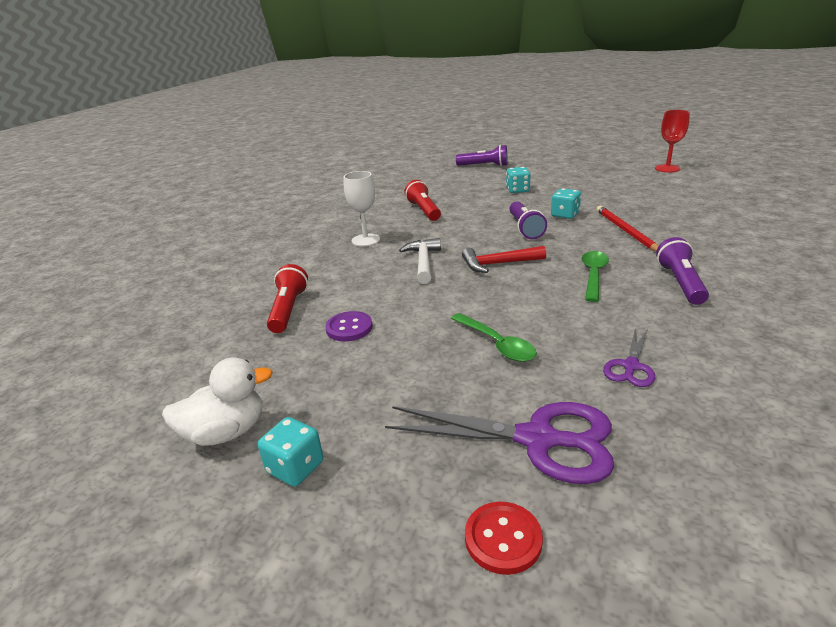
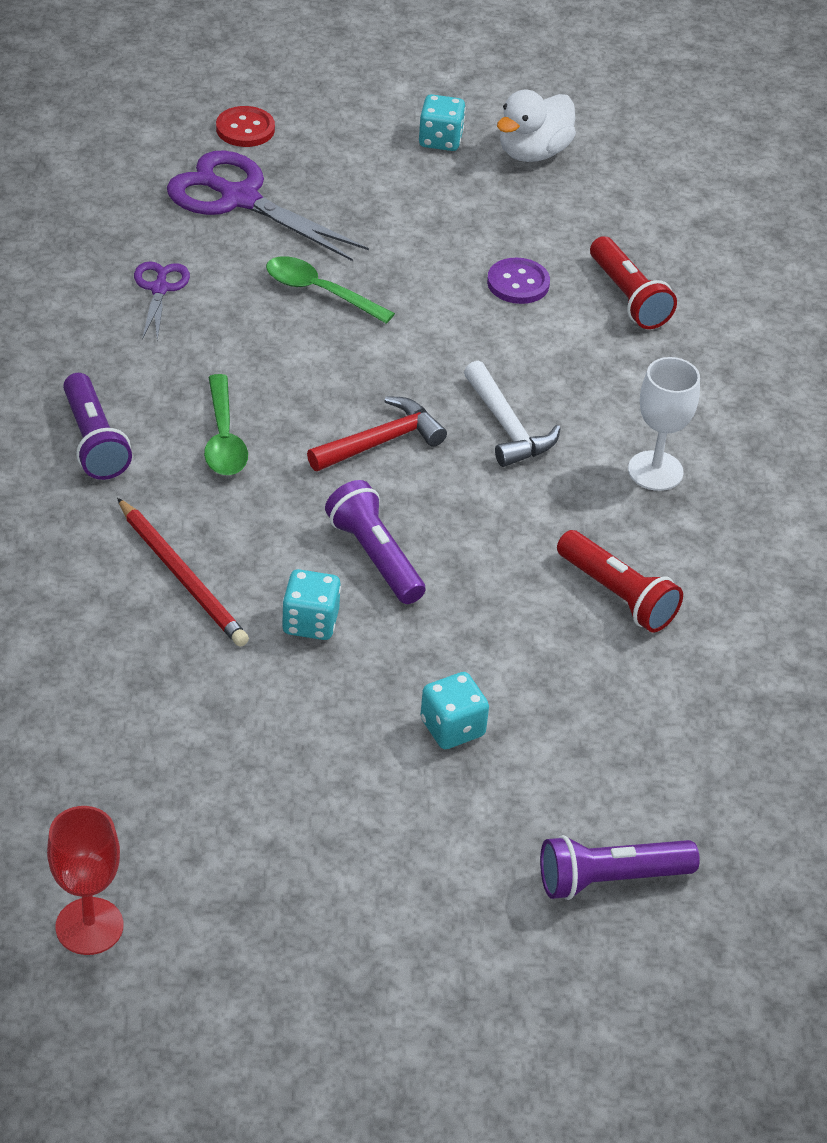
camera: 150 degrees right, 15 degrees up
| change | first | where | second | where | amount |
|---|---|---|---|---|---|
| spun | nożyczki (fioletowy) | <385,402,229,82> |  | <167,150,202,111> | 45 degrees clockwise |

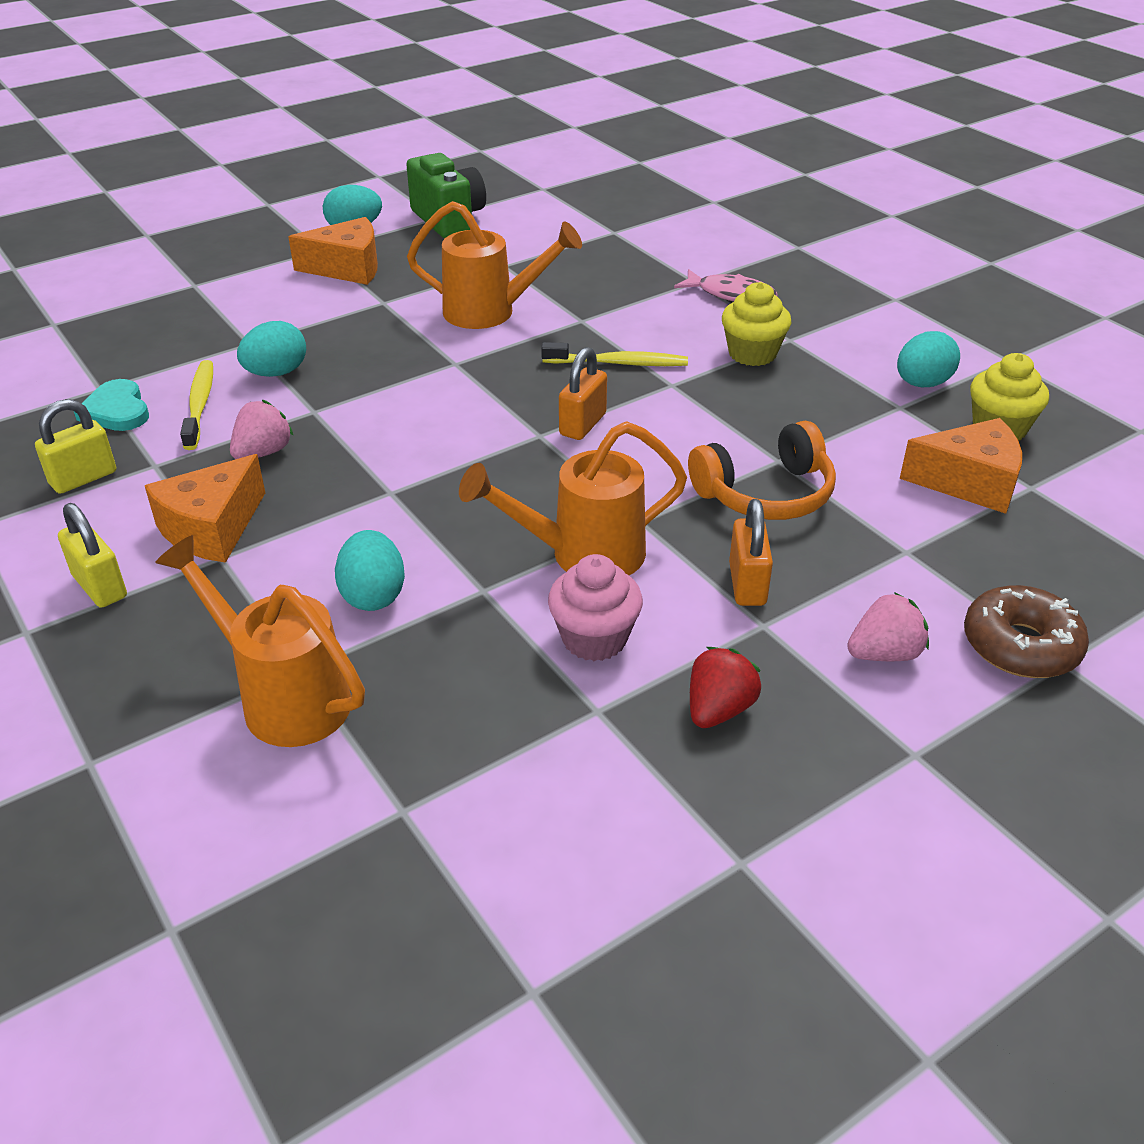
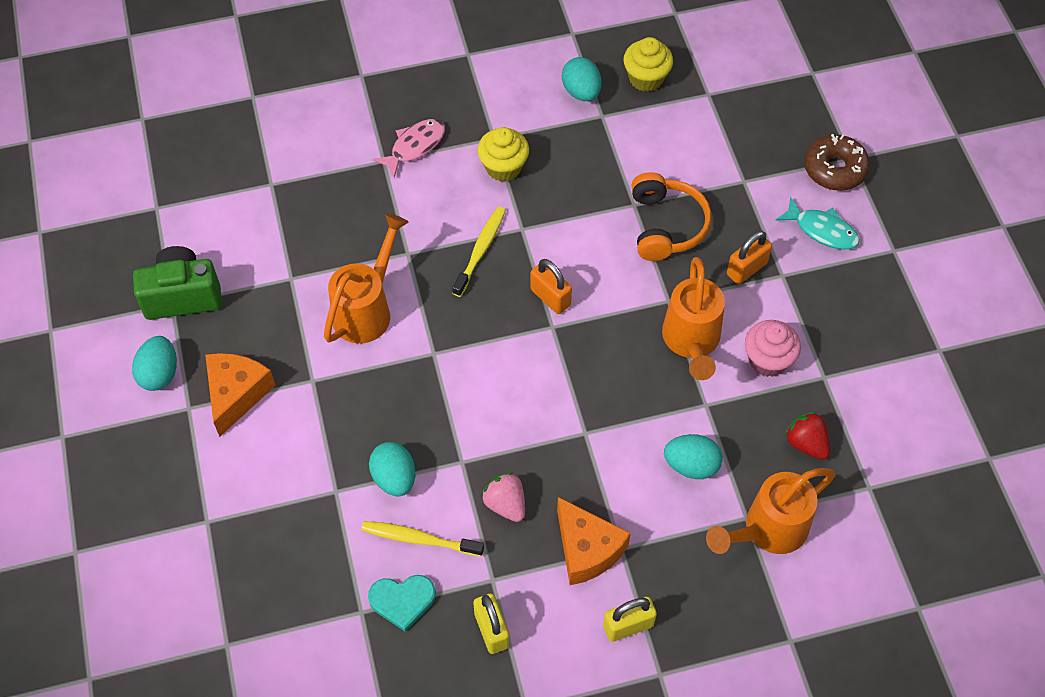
camera: 70 degrees left, 20 degrees up
| change | first | where | second | where | amount |
|---|---|---|---|---|---|
| relocated | truskawka (czerwony) | <690,647,71,81> |  | <784,412,46,48> |  |
| spun | kłódka (pomarańczowy) | <729,499,44,107> |  | <727,231,45,53> | 60 degrees counterclockwise |
| exchanged | truskawka (różowy) | <847,592,82,69> | ryba (turkusowy) | <776,197,84,53> |  |
| missing | ser (pomarańczowy) | <900,418,122,96> |  |  |  |

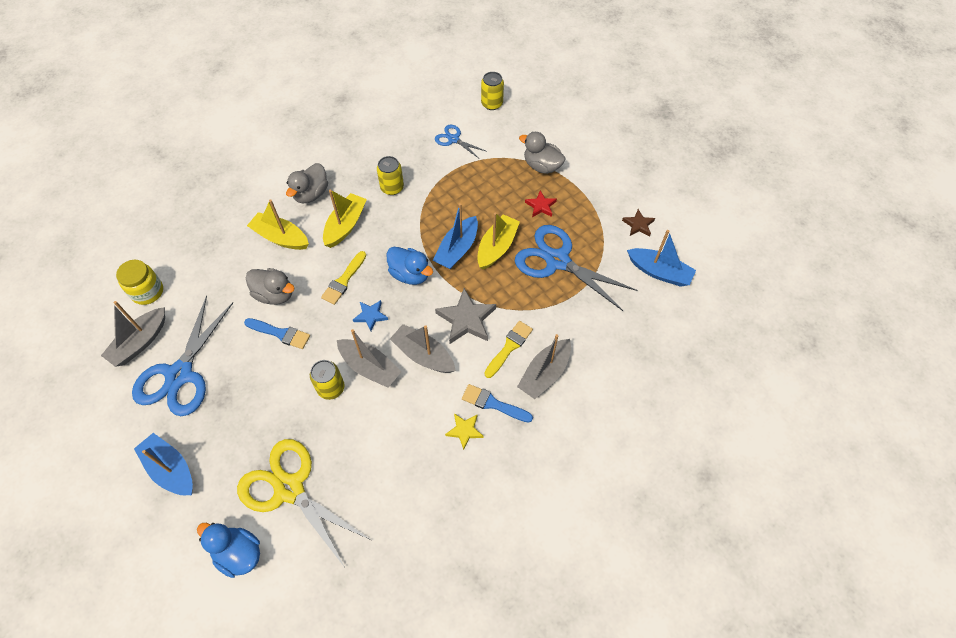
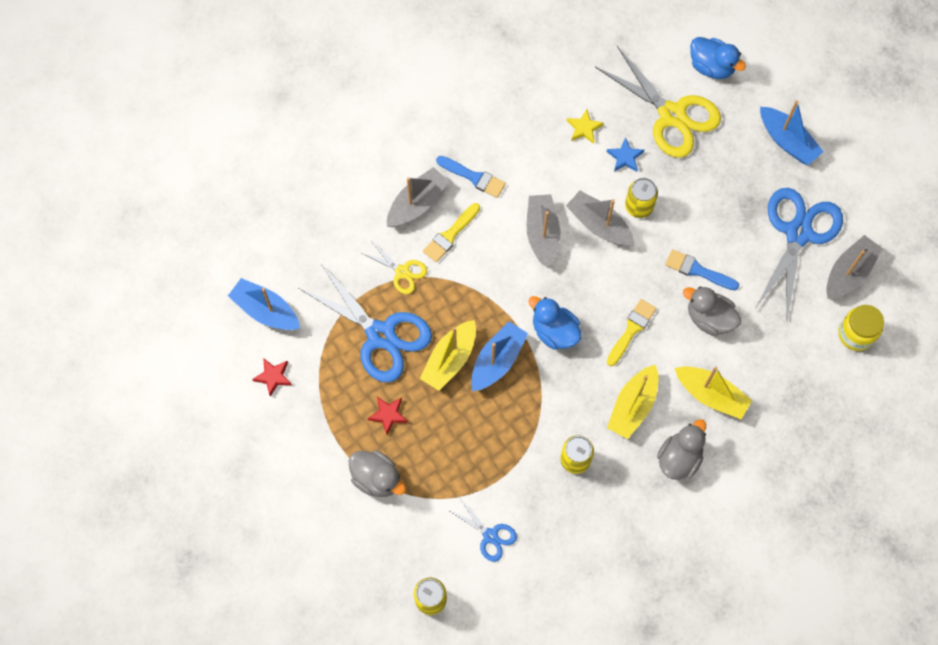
camera: 175 degrees left, 10 degrees up
| change | first | where | second | where | amount |
|---|---|---|---|---|---|
| relocated | gwiazda (niebieski) | <353,300,35,31> |  | <606,137,38,35> |  |
| spun | łódka (szary) | <390,324,66,49> |  | <527,194,33,74> | 135 degrees counterclockwise |
| missing | gwiazda (szary) | <435,288,61,56> |  |  |  |
| relocated | gwiazda (żółty) | <445,413,39,37> |  | <567,109,37,35> |  |
| colour | gwiazda (brązowy) | <622,209,33,27> | gwiazda (czerwony) | <252,358,40,39> |  |
| appeared |  |  | nożyczki (żółty) | <360,240,67,54> |  |

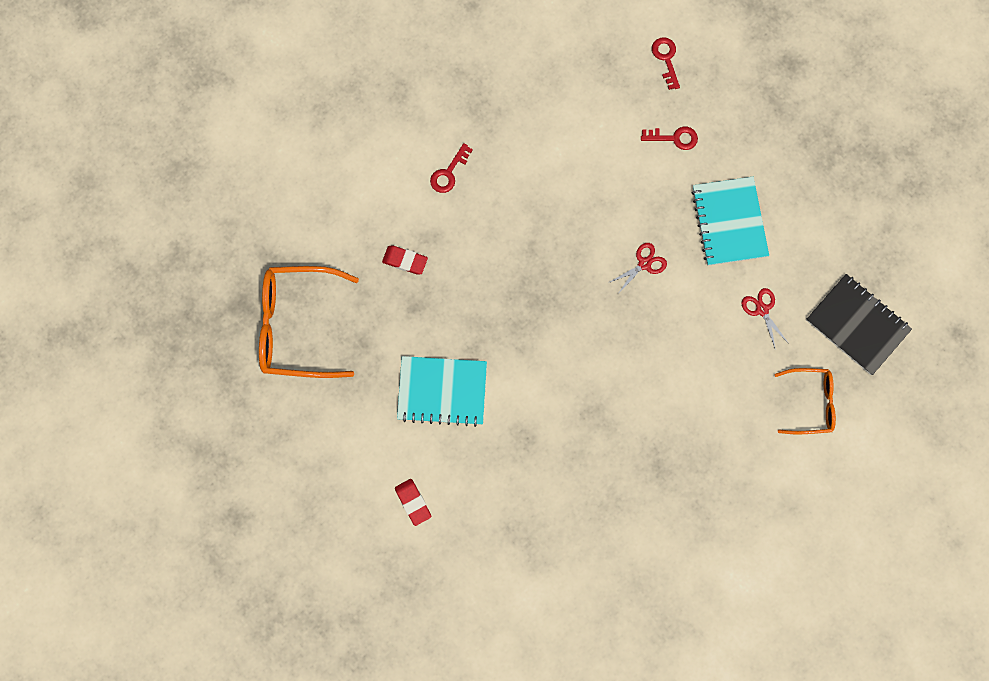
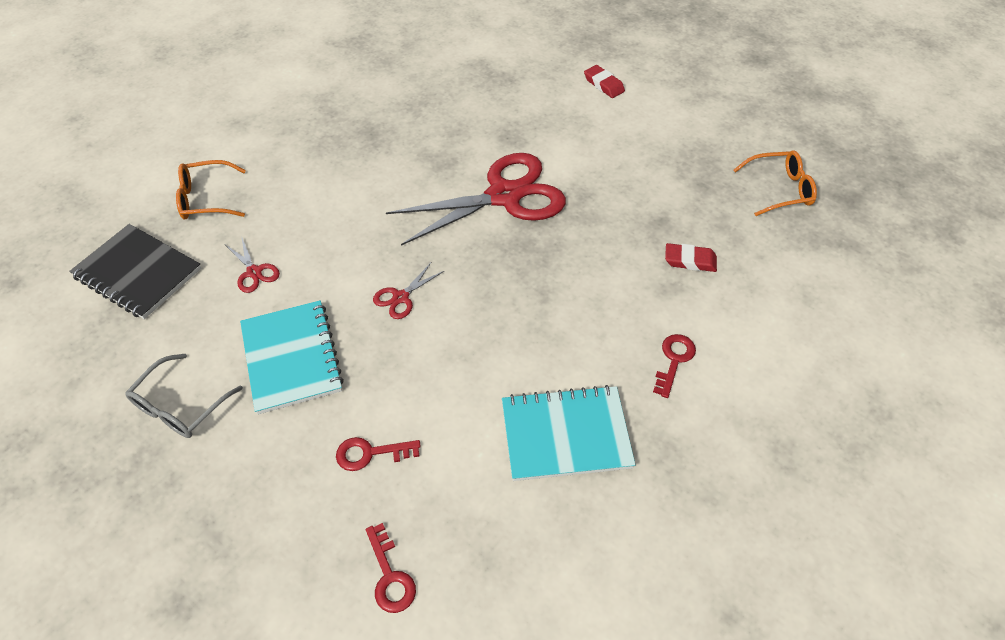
camera: 170 degrees right, 25 degrees down
| change | first | where | second | where | amount |
|---|---|---|---|---|---|
| size | okulary (pomarańczowy) | <259,266,100,112> |  | <734,151,83,65> | x0.59 |
| relocated | zeszyt (turkusowy) | <397,356,90,71> |  | <502,385,134,96> |  |
| appeared |  |  | okulary (szary) | <125,354,118,84> |  |
| appeared |  |  | nożyczki (czerwony) | <386,153,180,93> |  |

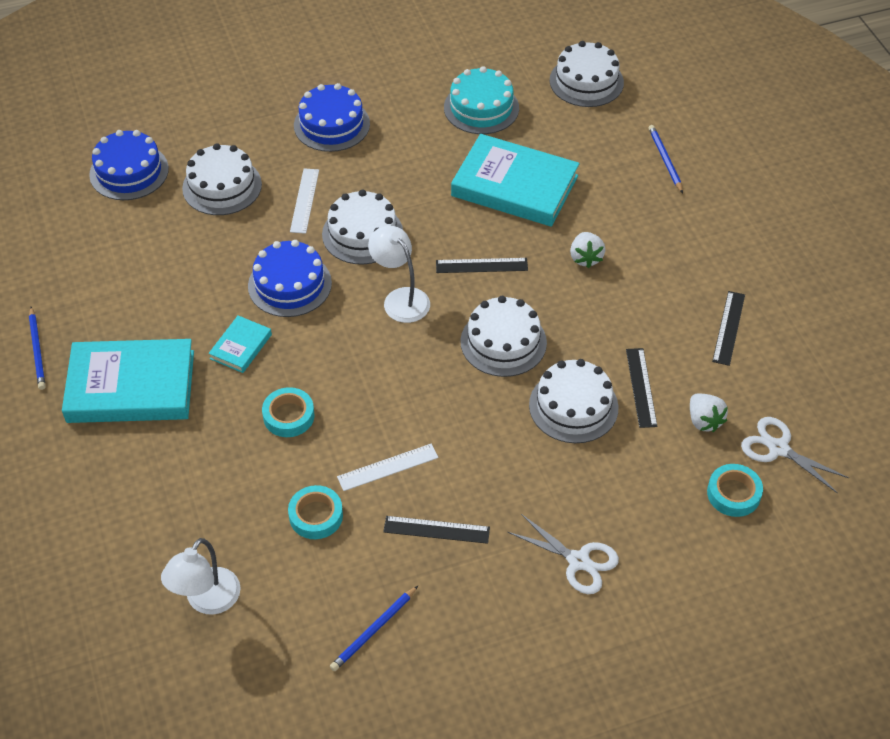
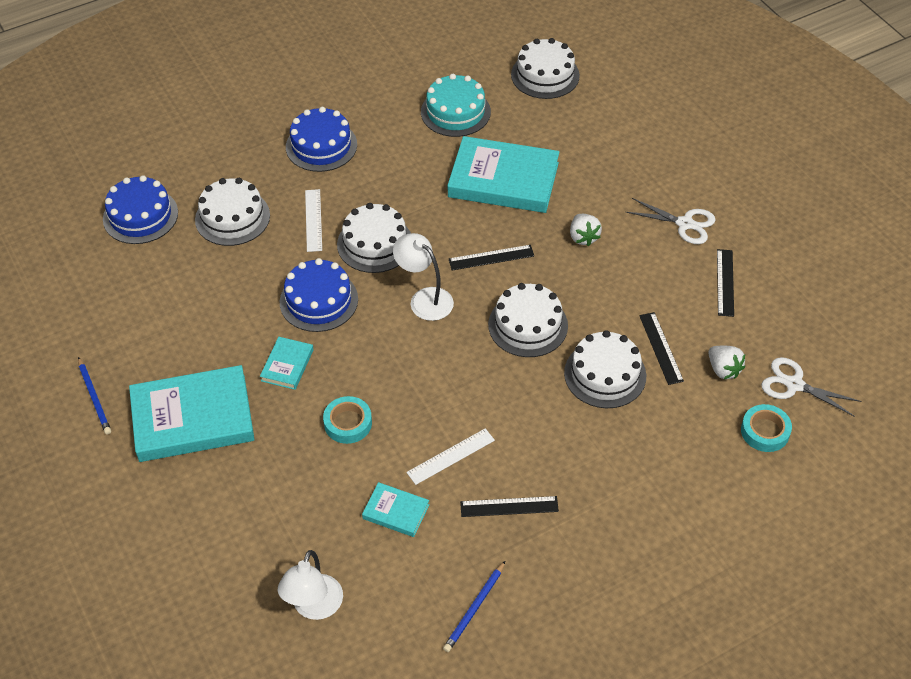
camera: 10 degrees left, 0 degrees up
| change | first | where | second | where | amount |
|---|---|---|---|---|---|
| exchanged | taśma klejąca (turkusowy) | <288,485,55,54> | książka (turkusowy) | <362,482,67,55> |  |
| relocated | nożyczki (biały) | <508,514,111,80> |  | <626,198,90,46> |  |
| missing | ołówek (niebieski) | <648,125,35,68> |  |  |  |

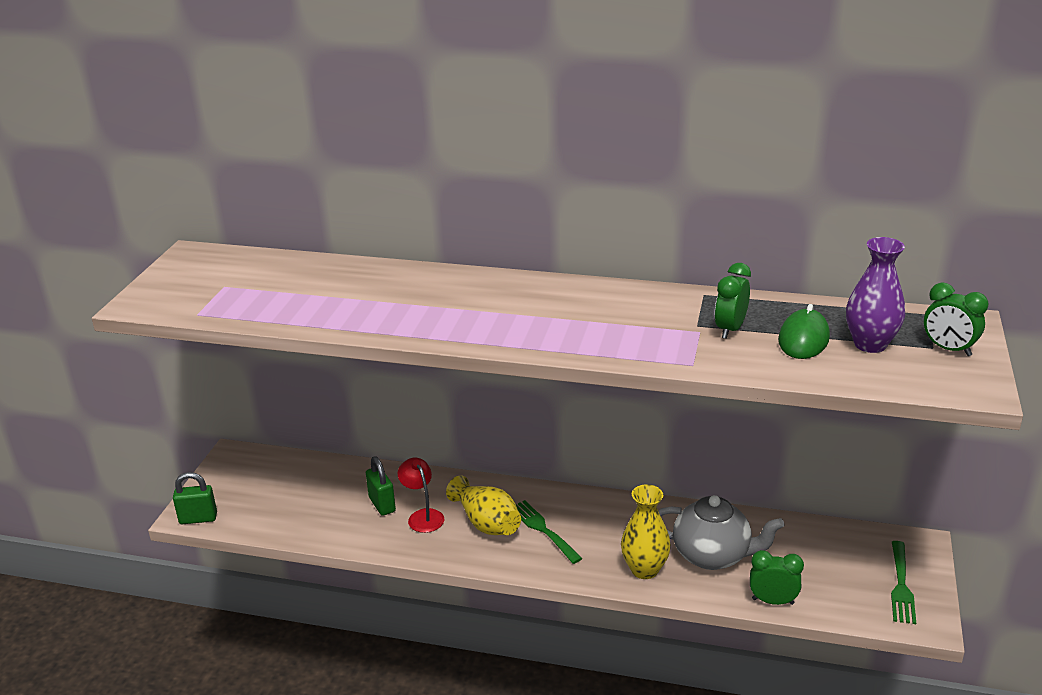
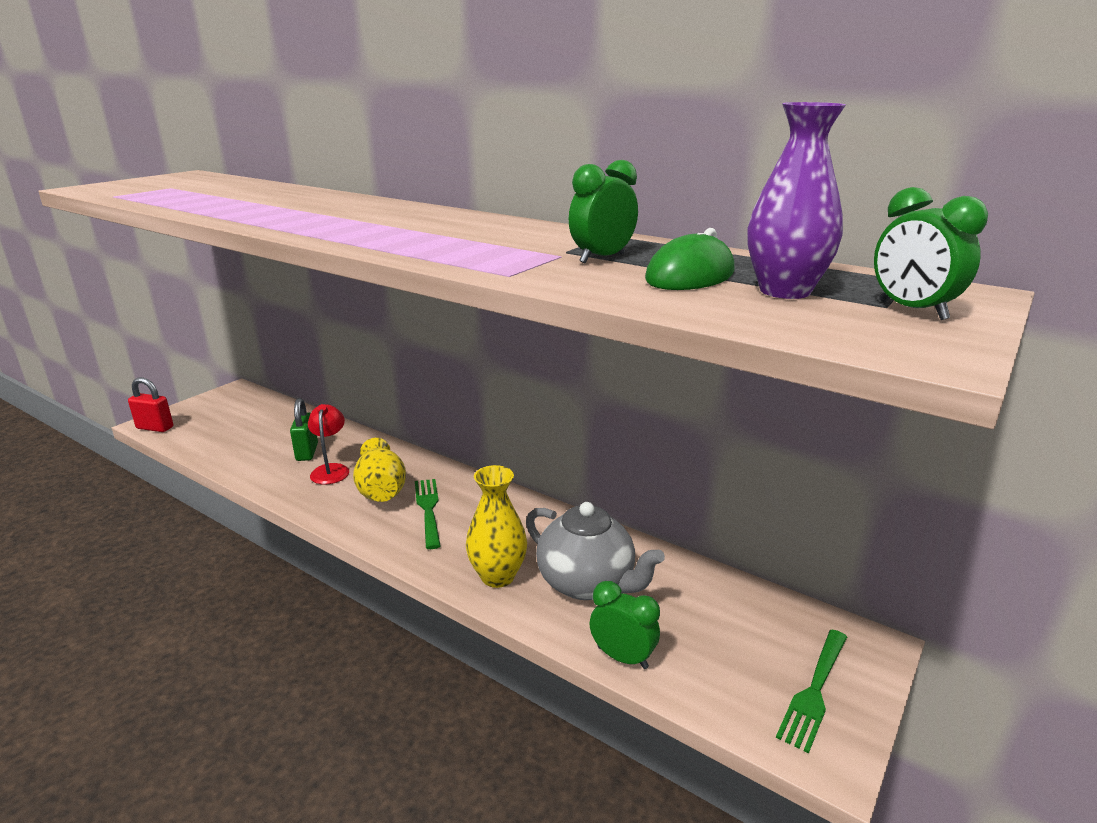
camera: 20 degrees right, 5 degrees down
| change | first | where | second | where | amount |
|---|---|---|---|---|---|
| colour | kłódka (zielony) | <173,472,44,52> | kłódka (czerwony) | <128,377,45,55> |  |

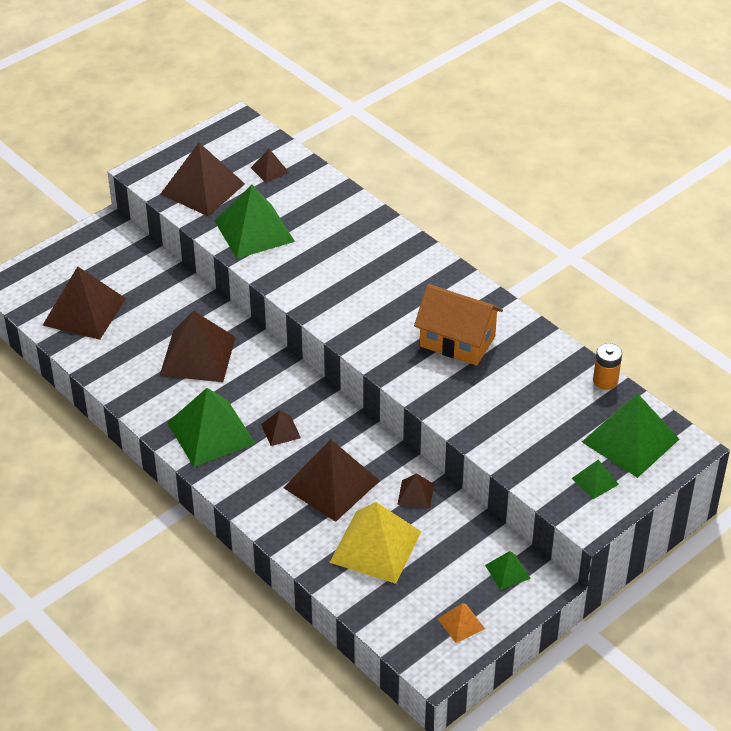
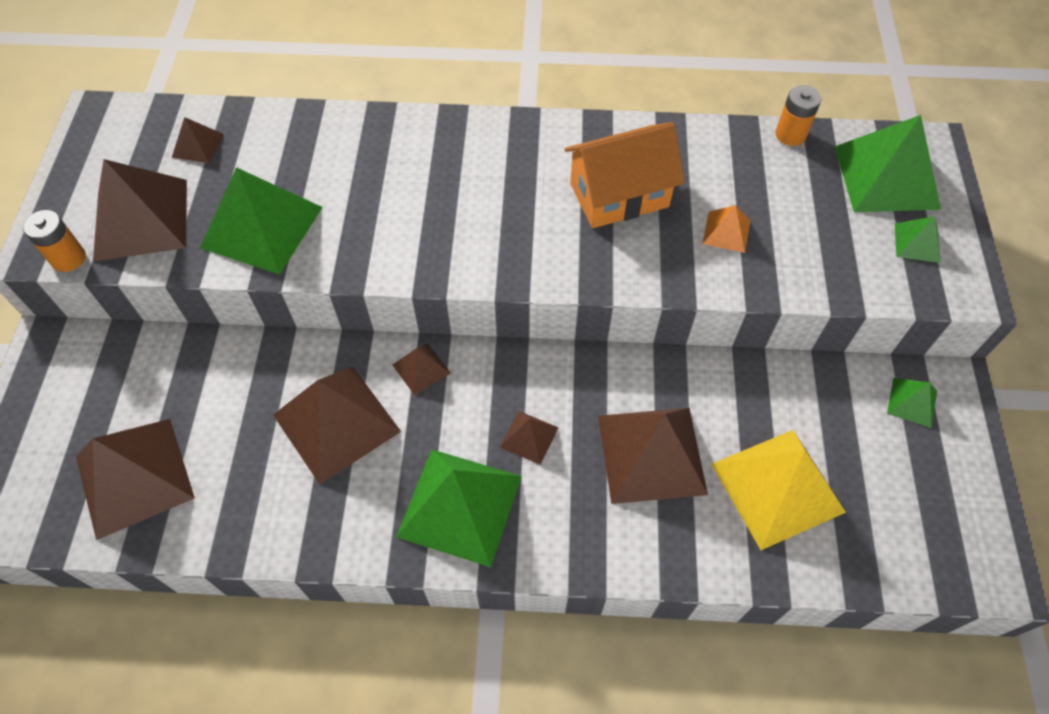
camera: 45 degrees left, 15 degrees up
| change | first | where | second | where | amount |
|---|---|---|---|---|---|
| relocated | piramida (brązowy) | <397,473,37,36> |  | <392,344,59,51> |  |
| relocated | piramida (pomarańczowy) | <437,603,48,40> |  | <702,205,48,48> |  |
| appeared |  |  | bateria (pomarańczowy) | <23,210,63,62> |  |

